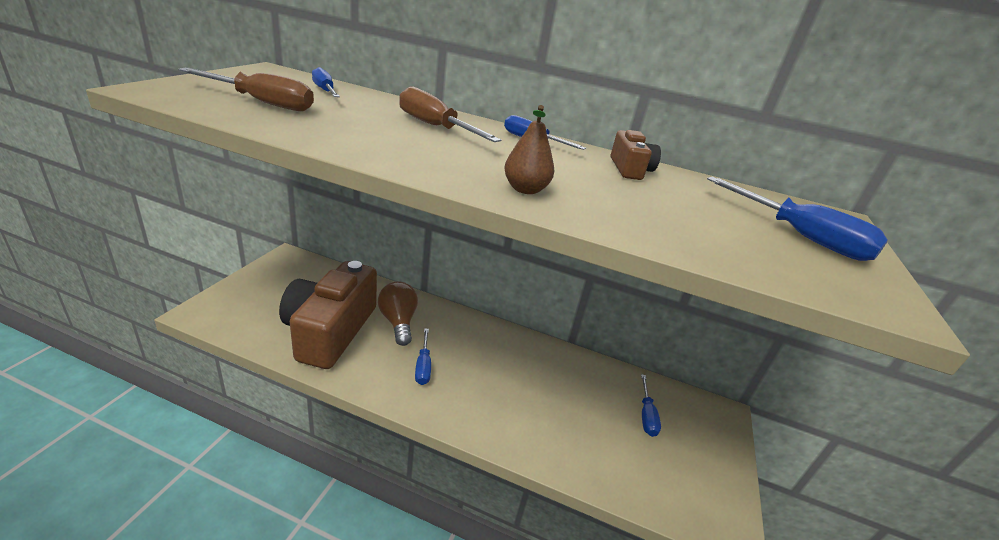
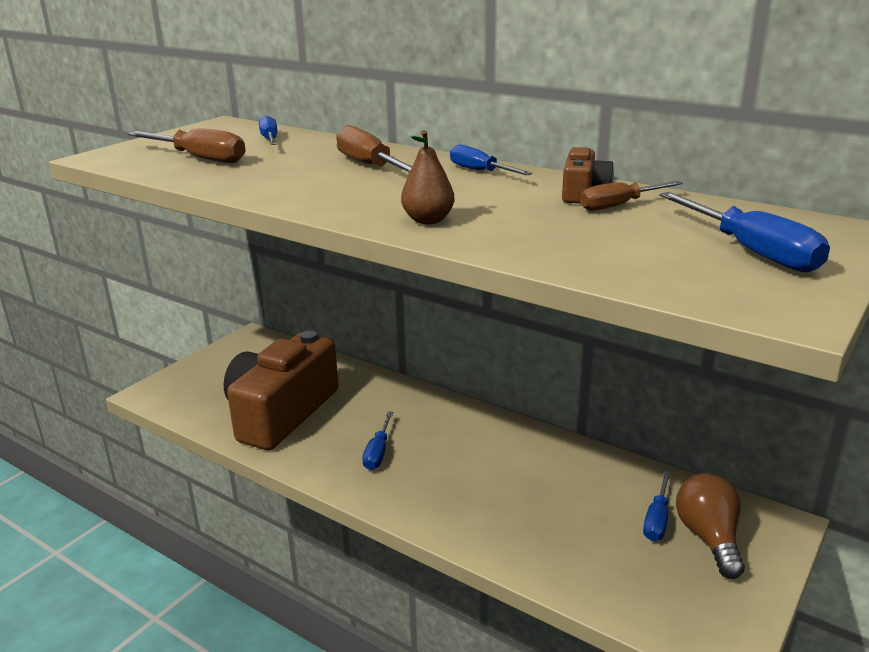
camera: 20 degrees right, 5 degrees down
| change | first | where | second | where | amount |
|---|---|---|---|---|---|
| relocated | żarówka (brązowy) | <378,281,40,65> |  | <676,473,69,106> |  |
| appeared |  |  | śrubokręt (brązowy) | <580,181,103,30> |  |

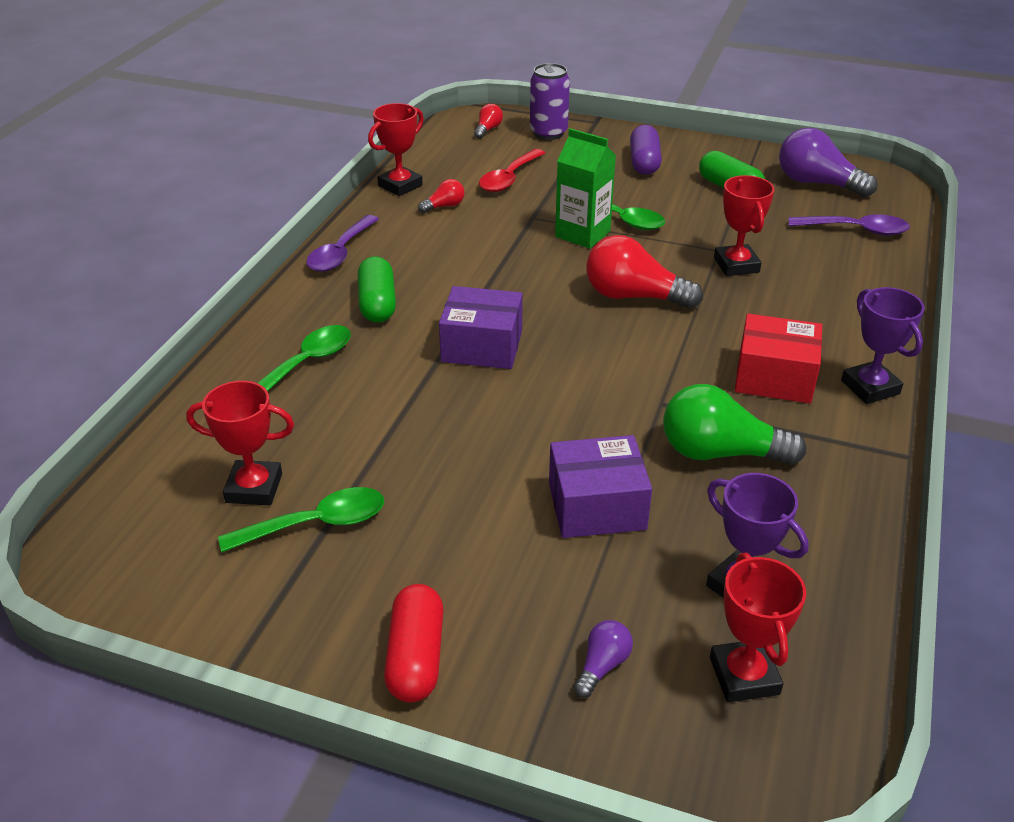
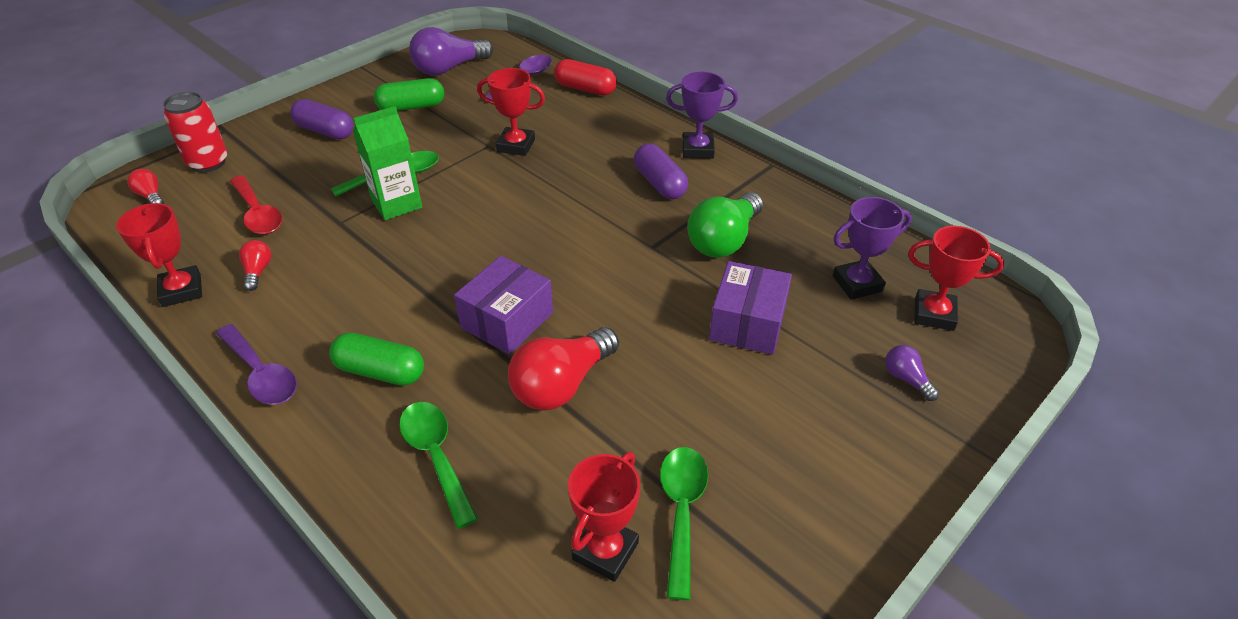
camera: 65 degrees left, 5 degrees up
| change | first | where | second | where | amount |
|---|---|---|---|---|---|
| relocated | kapsułka (czerwony) | <384,584,59,119> |  | <554,59,63,36> |  |
| colour | puszka (fioletowy) | <530,63,40,77> | puszka (czerwony) | <163,92,64,81> |  |
| relocated | żarówka (czerwony) | <586,235,117,74> |  | <508,327,111,84> |  |
| exchanged | pudełko (czerwony) | <735,314,87,89> | kapsułka (fioletowy) | <634,144,54,55> |  |

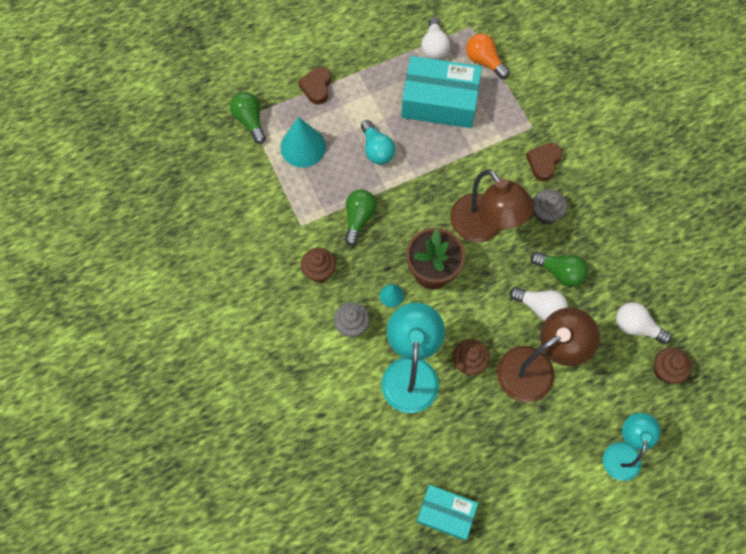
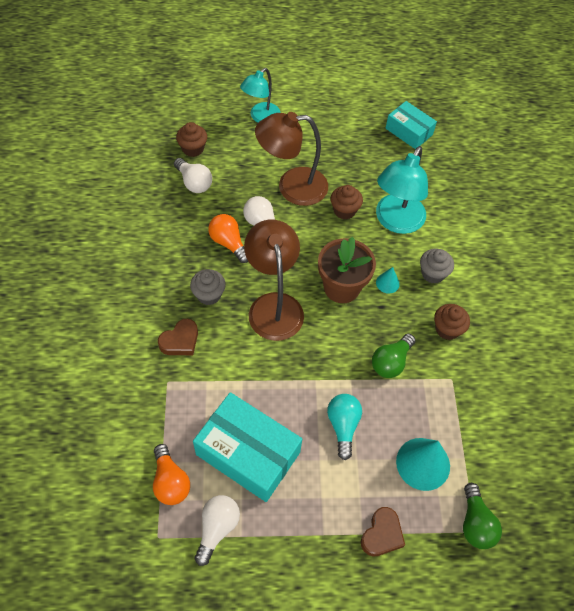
camera: 160 degrees left, 10 degrees down
| change | first | where | second | where | amount |
|---|---|---|---|---|---|
| colour | żarówka (zielony) | <531,252,57,35> | żarówka (pomarańczowy) | <208,214,40,49> |  |

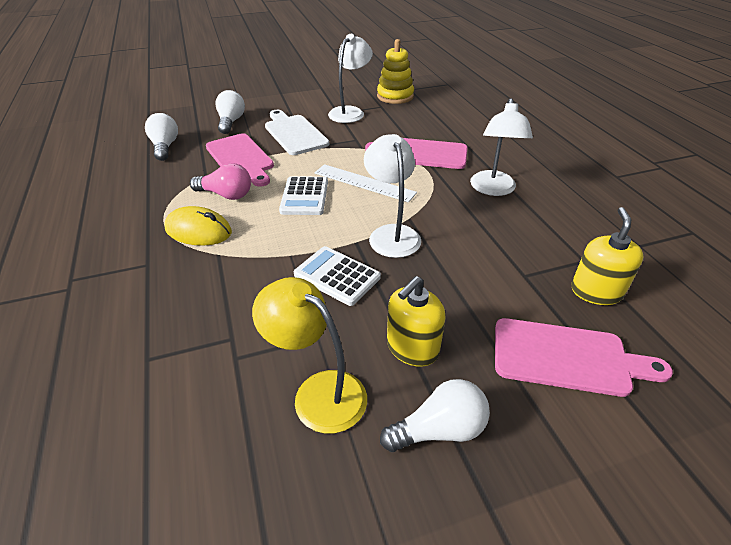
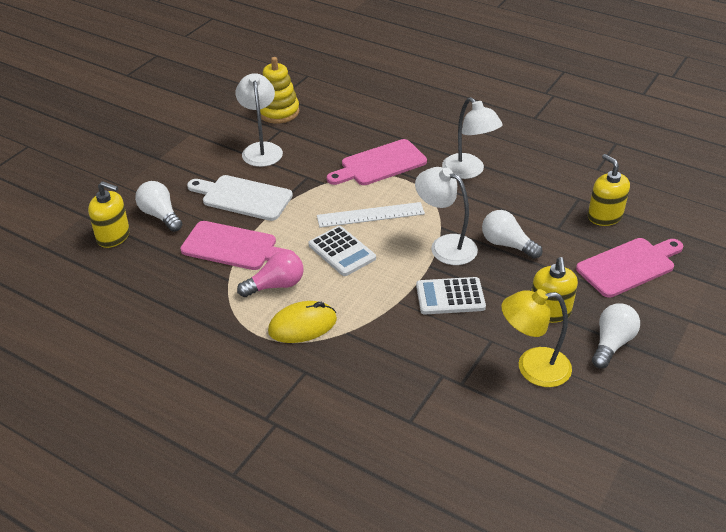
camera: 40 degrees left, 0 degrees up
| change | first | where | second | where | amount |
|---|---|---|---|---|---|
| relocated | żarówka (biały) | <145,113,33,48> |  | <482,210,61,49> |  |
| appeared |  |  | dozownik mydła (żółty) | <88,181,42,67> |  |

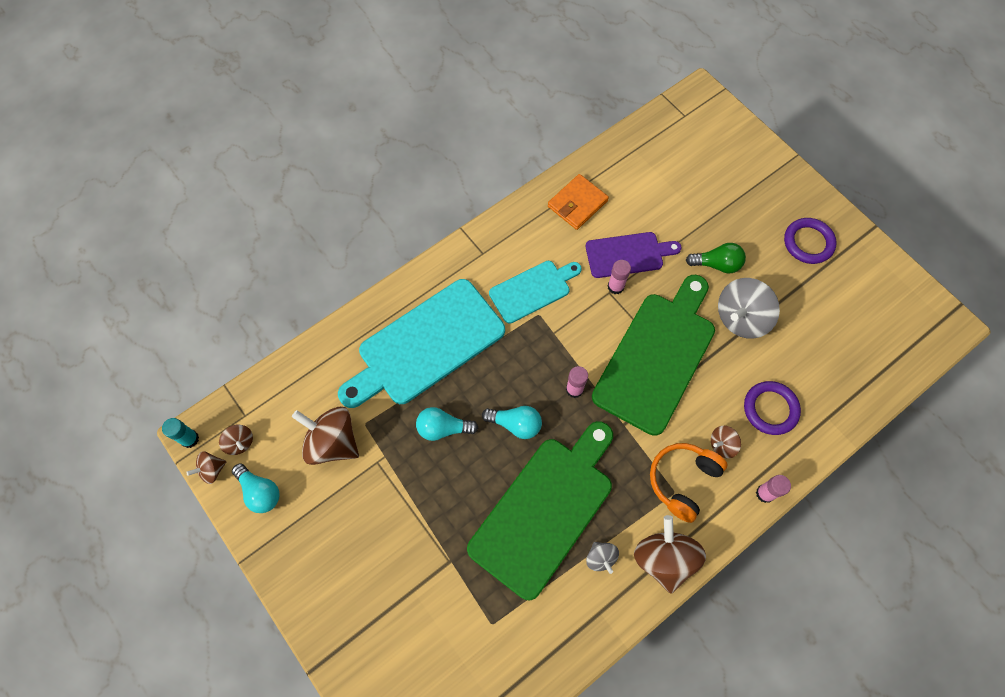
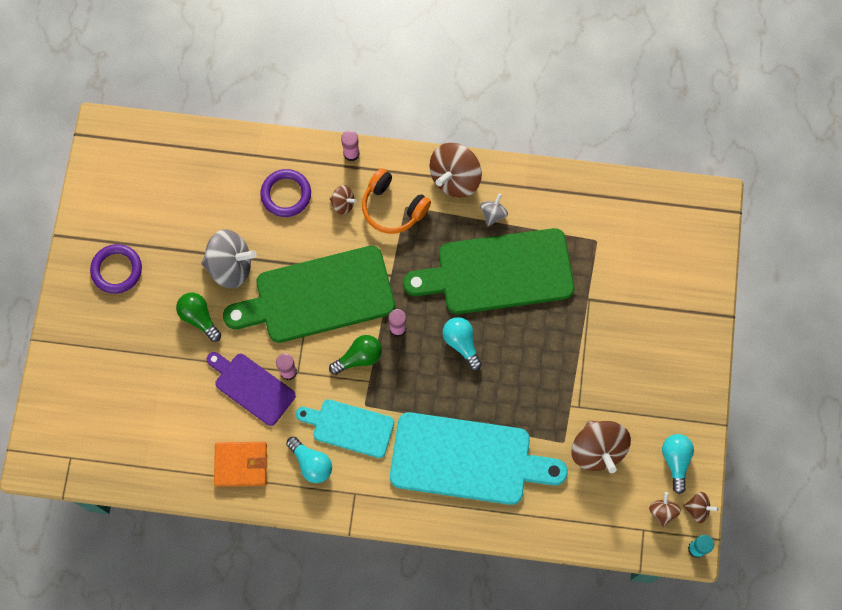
camera: 135 degrees left, 5 degrees up
| change | first | where | second | where | amount |
|---|---|---|---|---|---|
| relocated | żarówka (turkusowy) | <416,407,62,34> |  | <286,437,46,46> |  |
| spun | słuchawki (pomarańczowy) | <650,443,78,80> |  | <362,168,69,66> | 45 degrees clockwise |
| appeared |  |  | żarówka (zielony) | <329,335,53,40> |  |

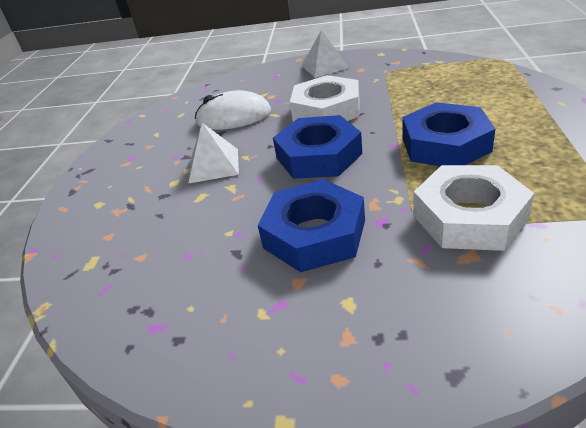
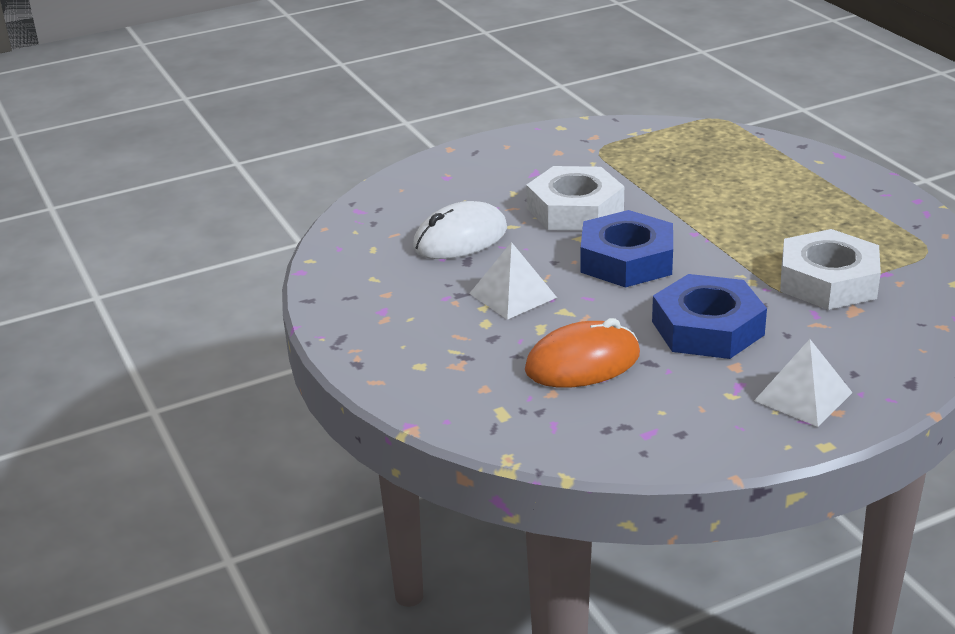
camera: 35 degrees left, 5 degrees down
| change | first | where | second | where | amount |
|---|---|---|---|---|---|
| relocated | piramida (biały) | <301,30,48,48> |  | <754,339,99,88> |  |
| missing | nakrętka (niebieski) | <402,102,93,64> |  |  |  |
| appeared |  |  | myszka (pomarańczowy) | <525,318,115,70> |  |

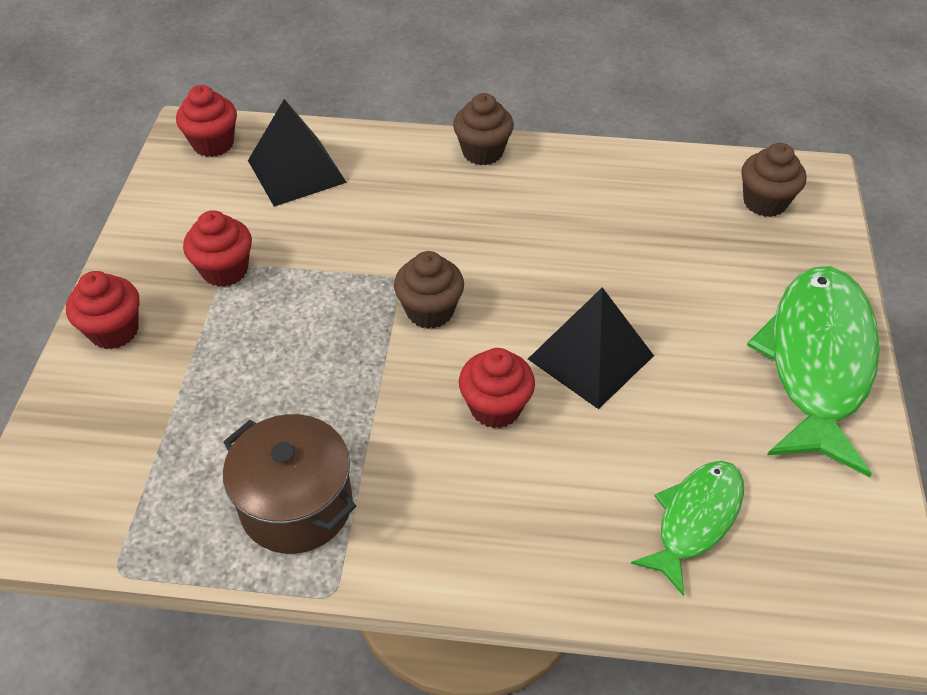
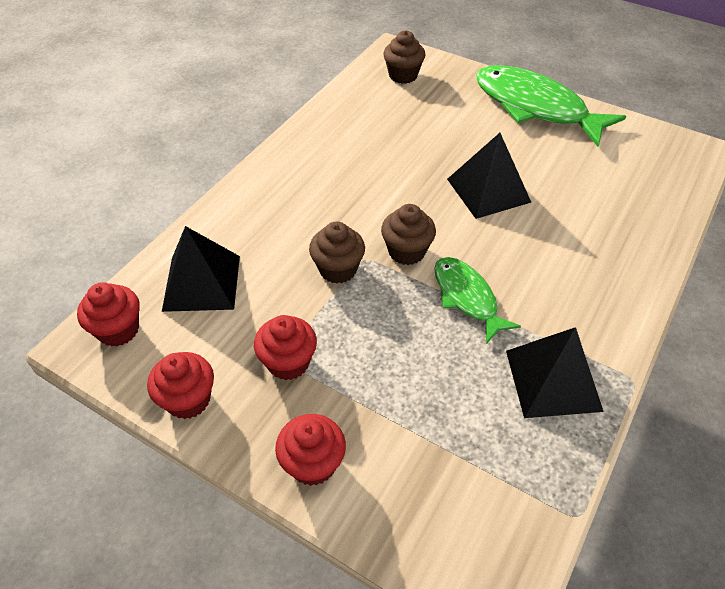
camera: 65 degrees left, 0 degrees up
| change | first | where | second | where | amount |
|---|---|---|---|---|---|
| exchanged | garnek (brązowy) | <223,414,133,140> | piramida (czarny) | <506,327,98,91> |  |
| relocated | muffinka (brązowy) | <453,93,61,72> |  | <309,222,56,62> |  |
| relocated | muffinka (czerwony) | <459,348,76,80> |  | <147,352,67,67> |  |
| relocated | ryba (zielony) | <631,461,113,135> |  | <434,257,87,87> |  |

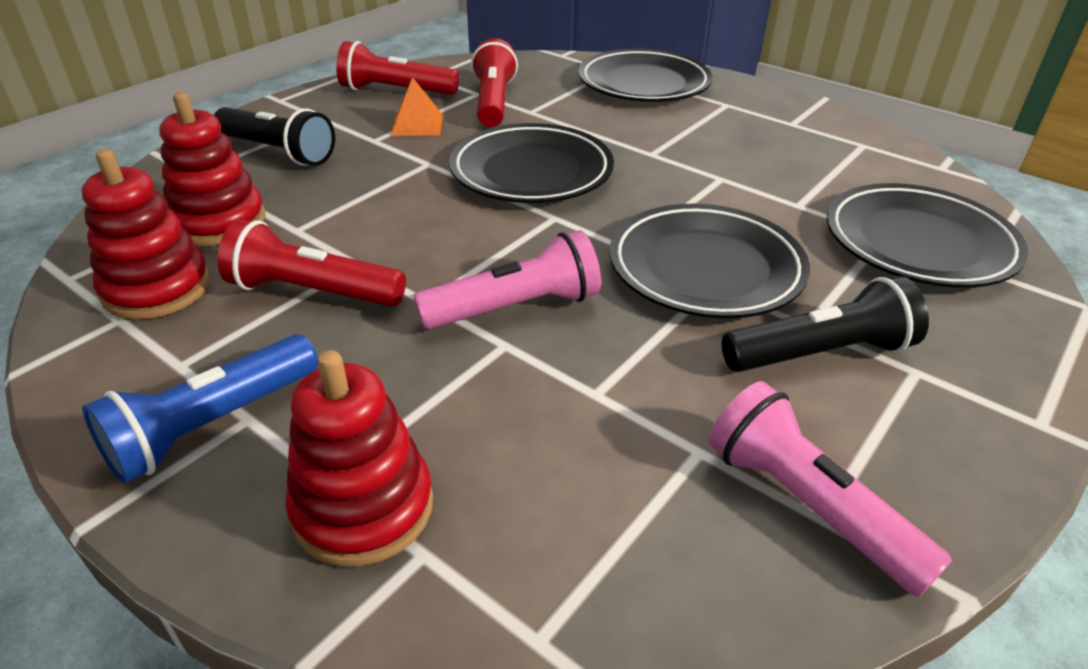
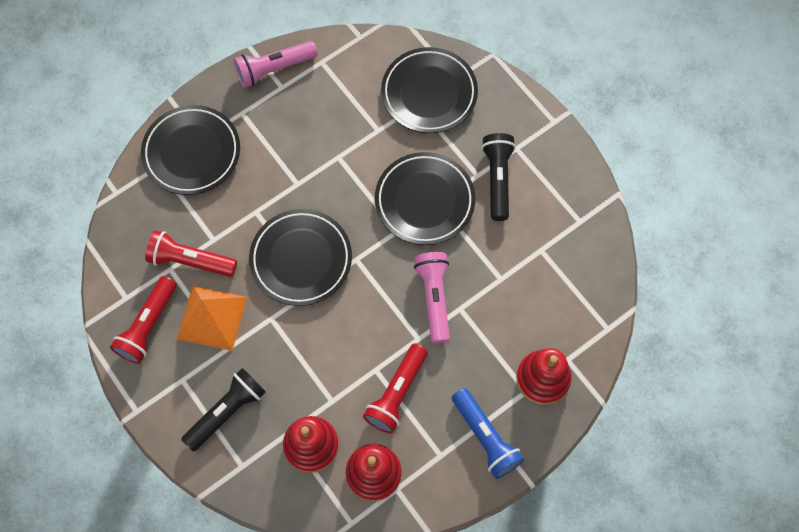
camera: 75 degrees left, 30 degrees up
| change | first | where | second | where | amount |
|---|---|---|---|---|---|
| size | piramida (pomarańczowy) | <391,77,52,59> |  | <177,286,70,65> | x1.69 |
| relocated | latarka (różowy) | <709,381,243,216> |  | <234,41,84,47> |  |

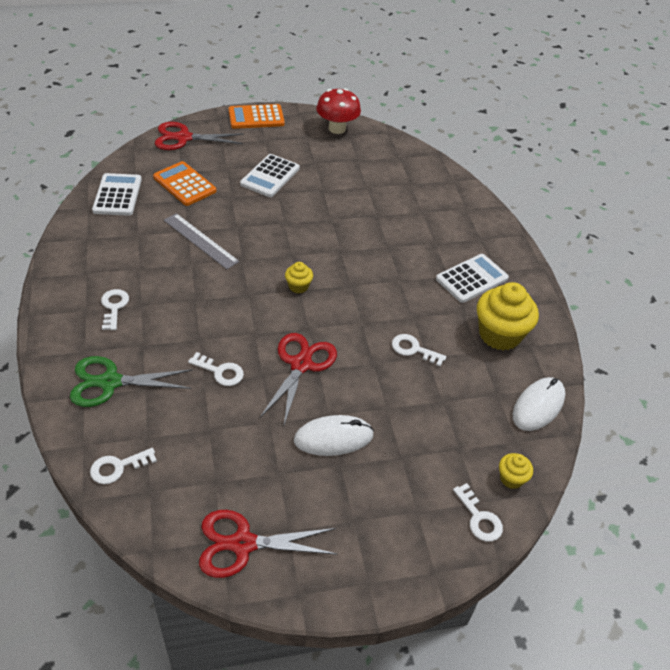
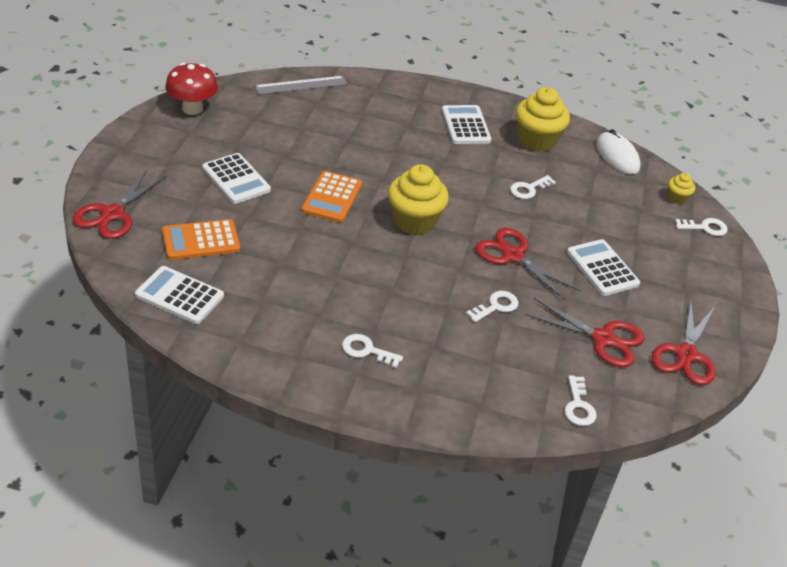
camera: 65 degrees left, 5 degrees down
| change | first | where | second | where | amount |
|---|---|---|---|---|---|
| missing | nożyczki (zielony) | <70,356,123,51> |  |  |  |
| relocated | linijka (szary) | <164,213,75,56> |  | <255,76,92,18> |  |
| relocated | kalkulator (pomarańczowy) | <229,104,56,25> |  | <301,171,61,52> |  |
| size | muffinka (żółty) | <285,262,28,32> |  | <388,164,61,71> | x2.07 |
| exchanged | myszka (biały) | <294,415,80,41> | kalkulator (biały) | <567,239,73,57> |  |
| appeared |  |  | nożyczki (czerwony) | <524,298,121,69> |  |

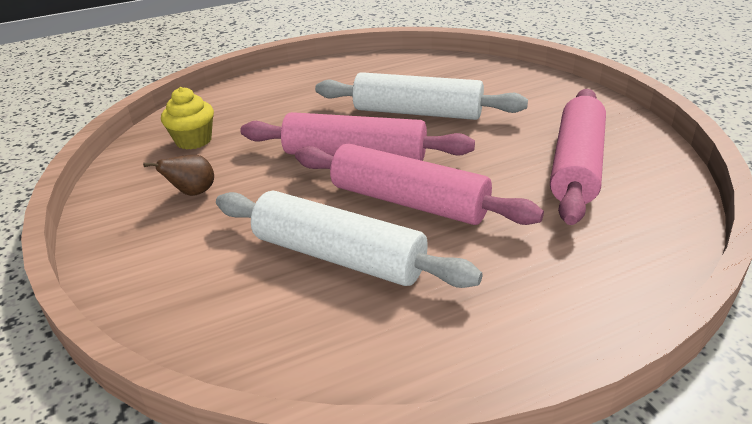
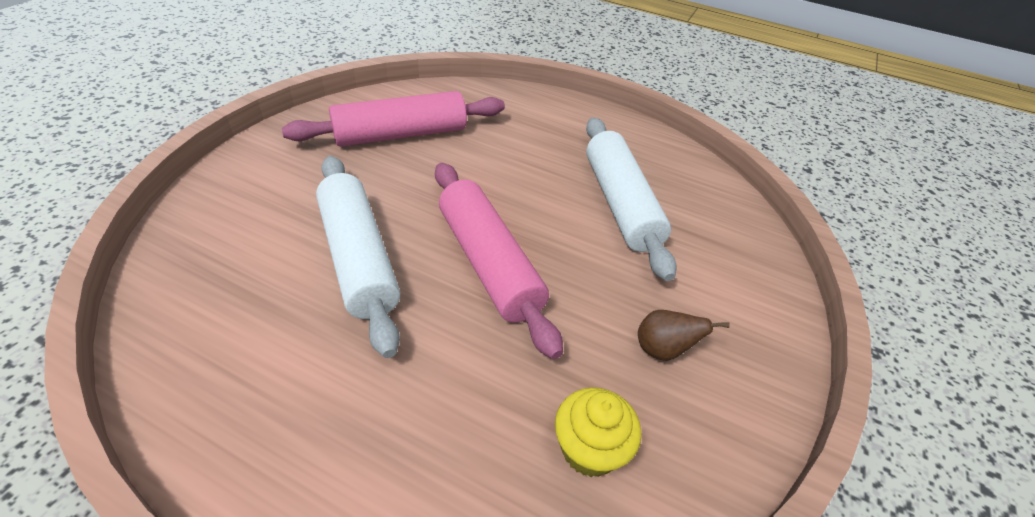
camera: 135 degrees left, 10 degrees up
| change | first | where | second | where | amount |
|---|---|---|---|---|---|
| missing | wałek do ciasta (różowy) | <295,143,249,82> |  |  |  |

